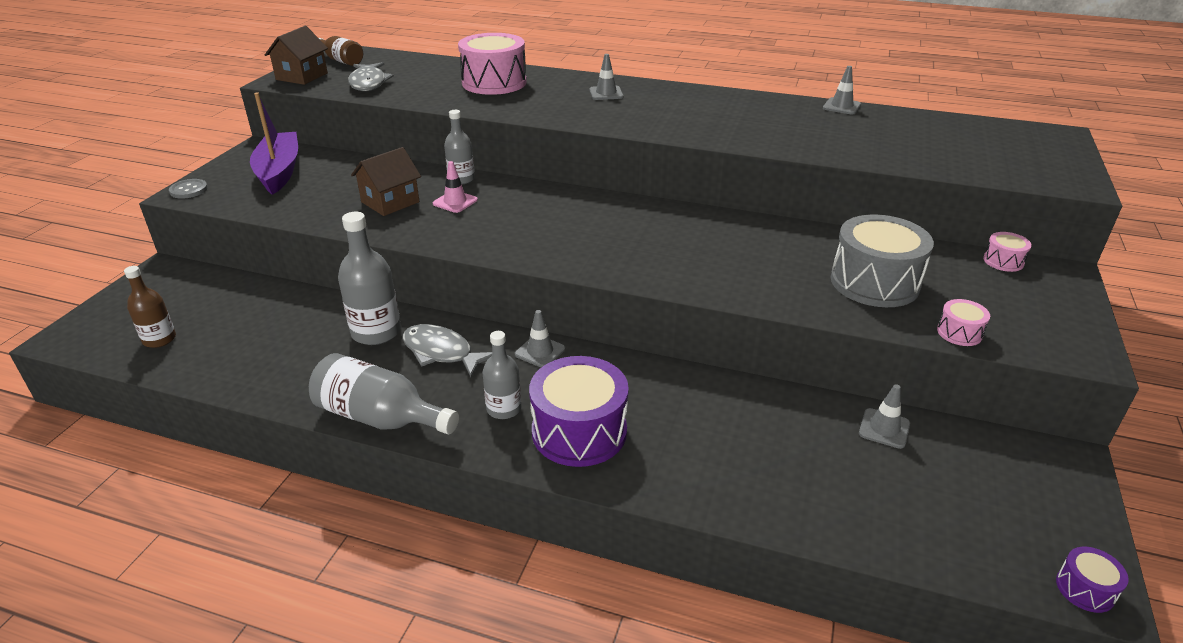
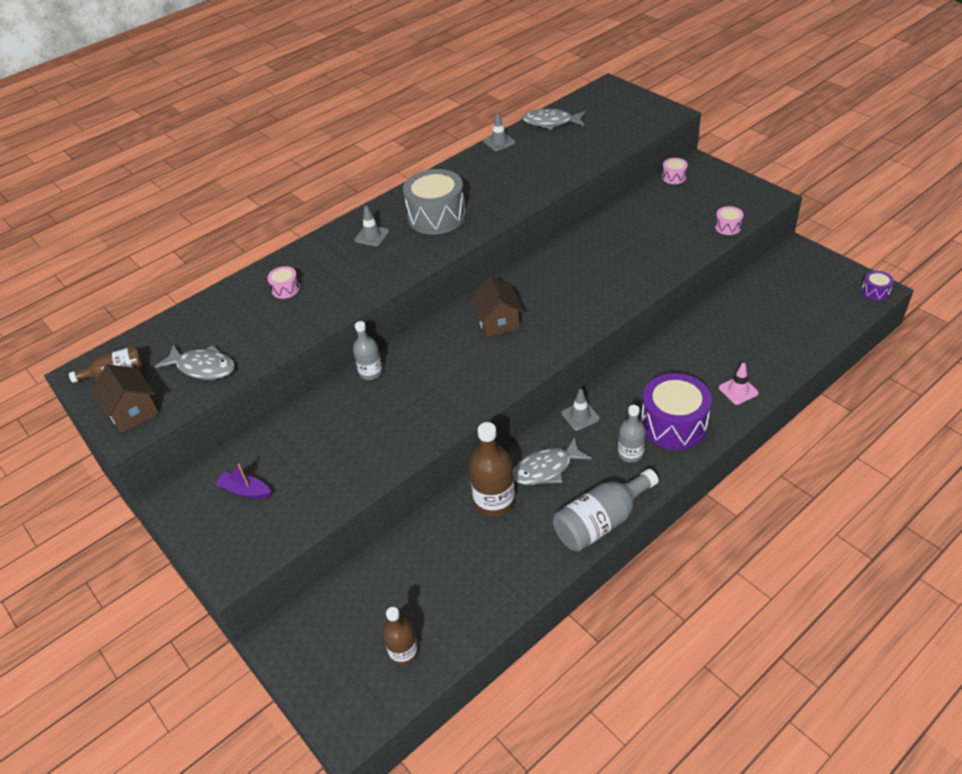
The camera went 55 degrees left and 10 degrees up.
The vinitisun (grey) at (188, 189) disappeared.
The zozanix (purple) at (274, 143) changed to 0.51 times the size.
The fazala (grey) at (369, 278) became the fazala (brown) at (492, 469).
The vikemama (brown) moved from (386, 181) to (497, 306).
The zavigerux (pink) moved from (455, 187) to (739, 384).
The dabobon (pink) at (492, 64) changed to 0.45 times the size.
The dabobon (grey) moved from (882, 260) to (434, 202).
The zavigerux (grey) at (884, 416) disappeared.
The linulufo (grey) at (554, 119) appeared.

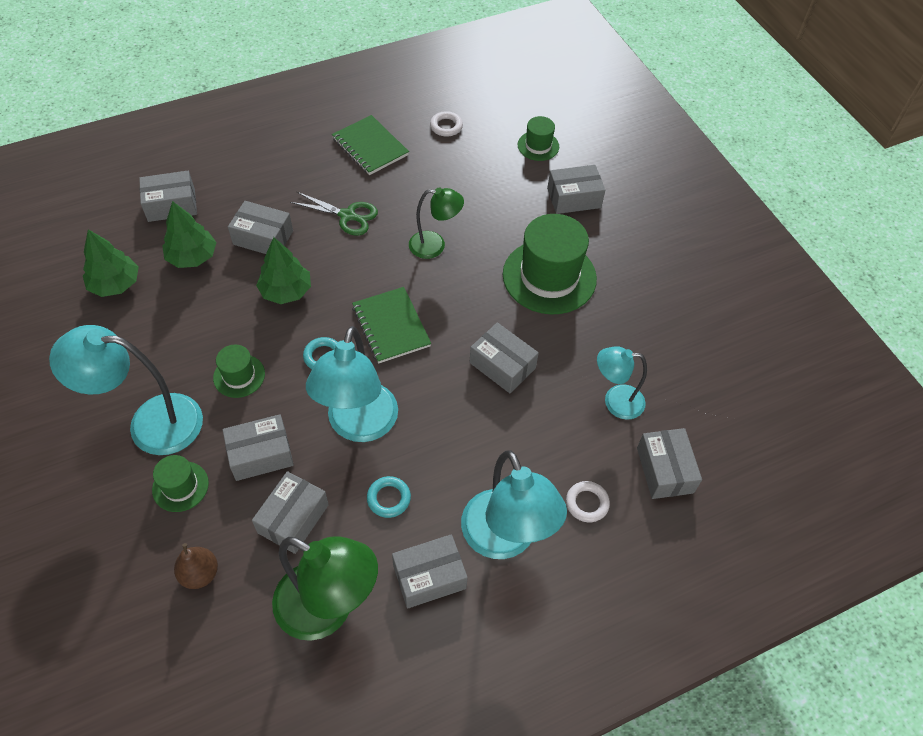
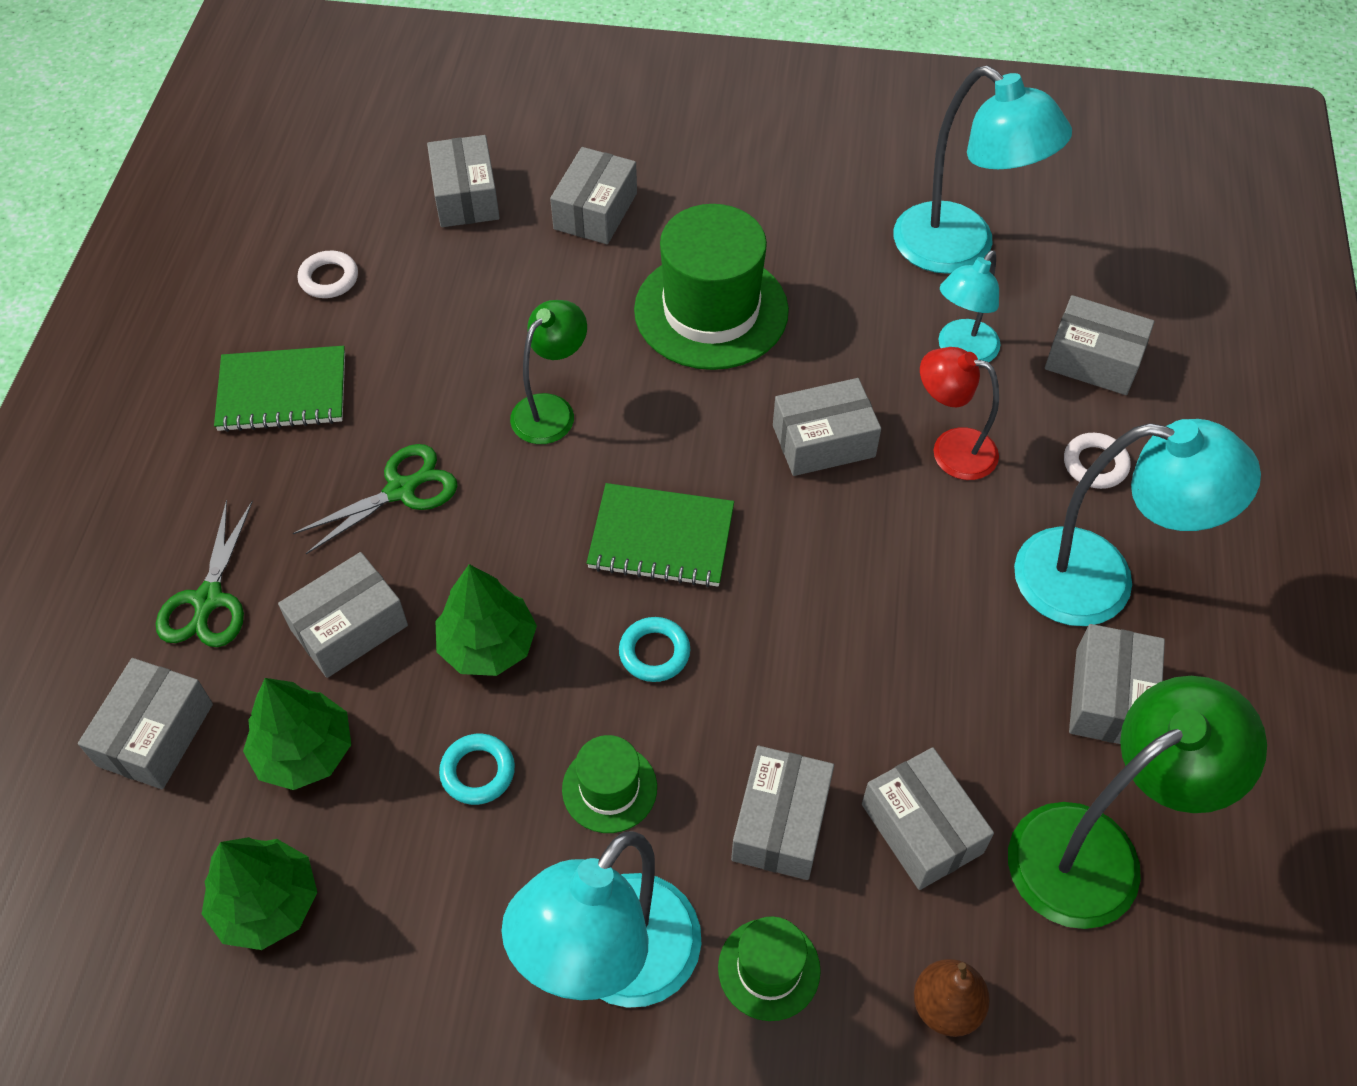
The camera went 55 degrees left and 0 degrees up.
The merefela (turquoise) moved from (352, 384) to (982, 170).
The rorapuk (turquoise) moved from (389, 497) to (477, 769).
The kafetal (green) at (538, 138) was replaced by the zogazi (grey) at (463, 181).
The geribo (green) at (204, 573) appeared.
The merefela (red) at (959, 413) appeared.

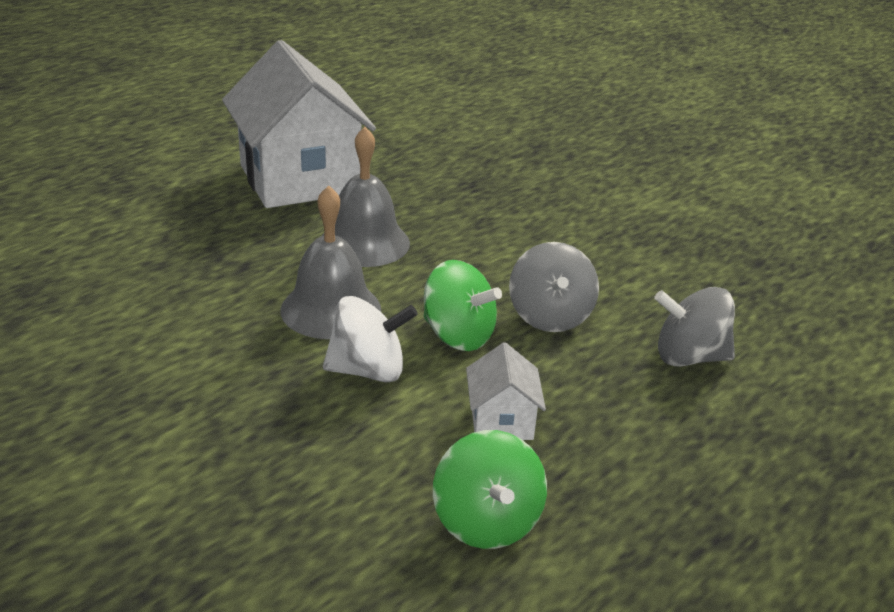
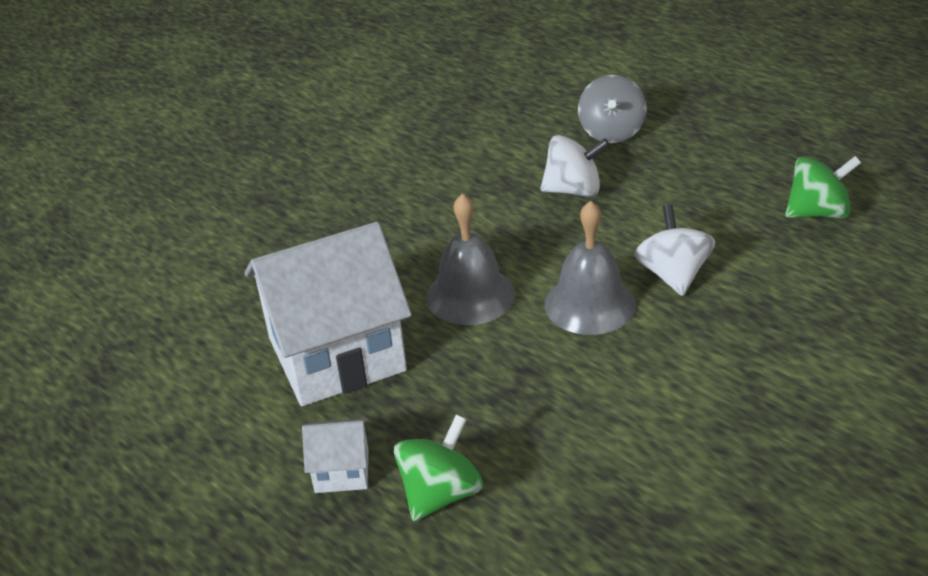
The camera went 85 degrees left and 5 degrees up.
The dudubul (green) moved from (462, 305) to (438, 468).
The vikemama (white) moved from (506, 391) to (335, 455).
The dudubul (grey) at (554, 287) became the dudubul (white) at (575, 166).

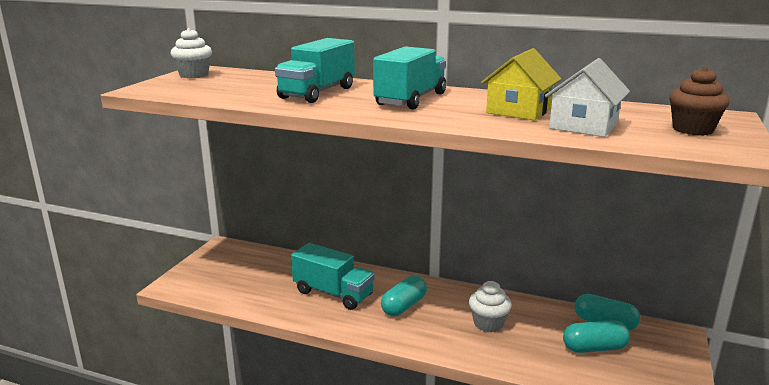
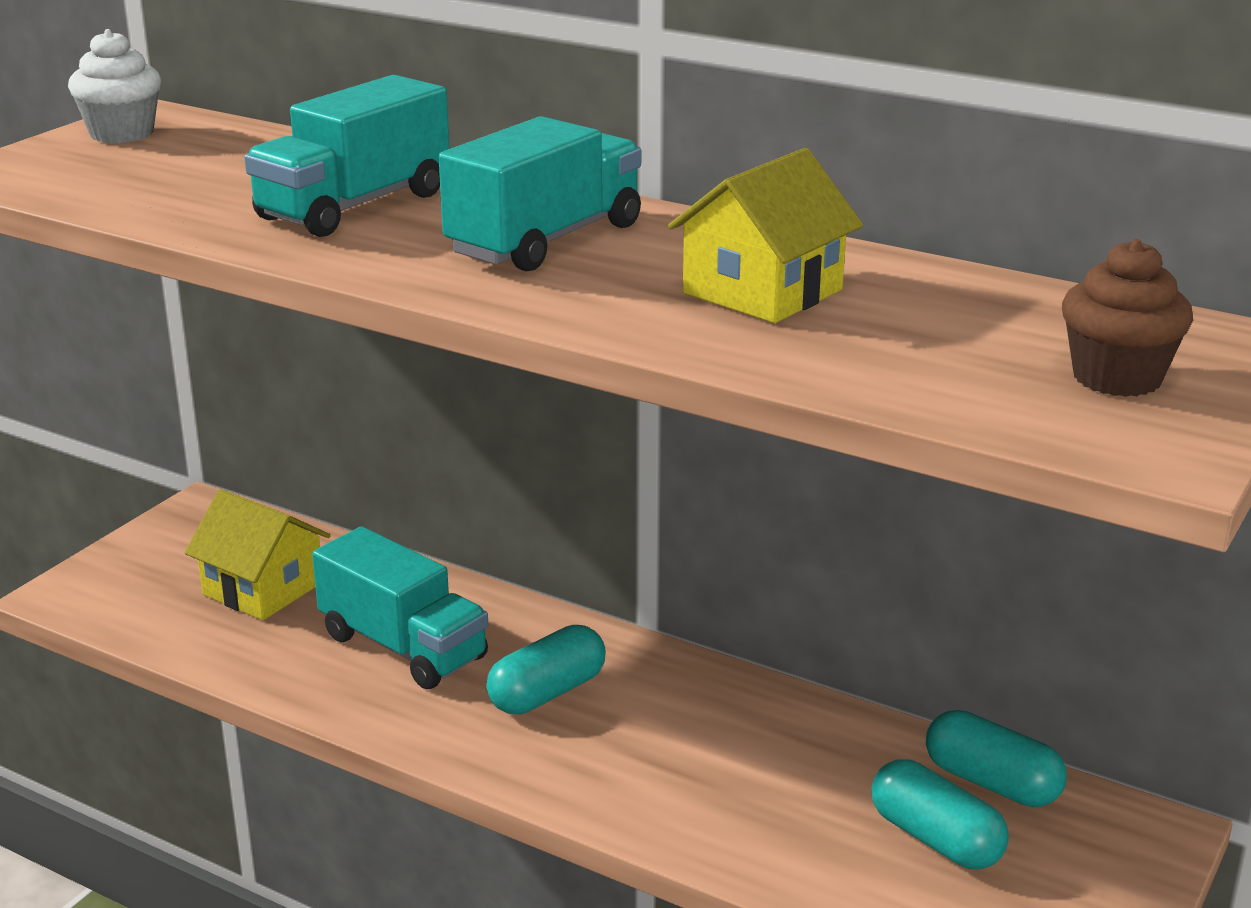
The camera went 10 degrees right and 5 degrees up.
The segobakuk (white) at (490, 306) disappeared.
The vikemama (white) at (587, 97) disappeared.
The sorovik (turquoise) at (596, 336) turned 45 degrees clockwise.
The vikemama (yellow) at (258, 554) appeared.

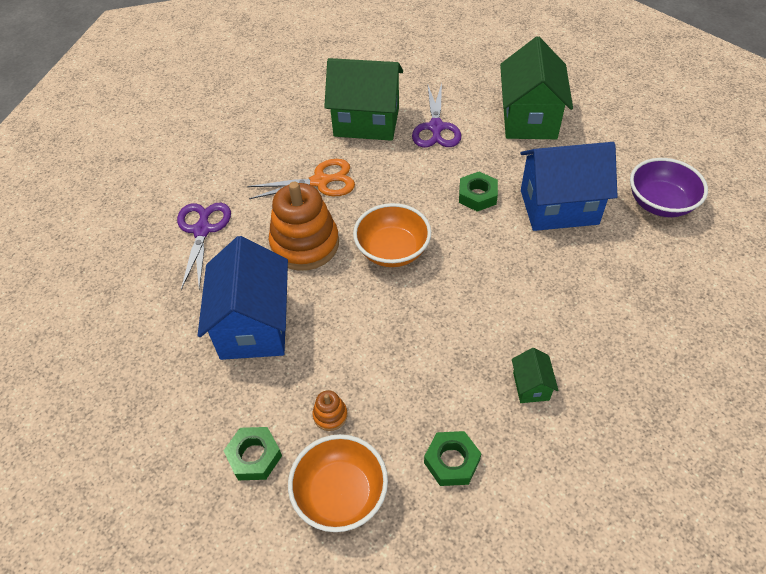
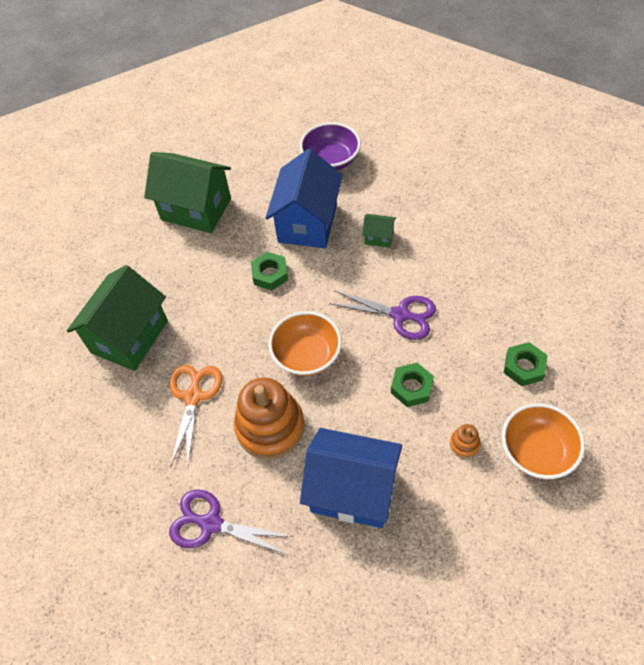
The camera went 70 degrees left and 5 degrees up.
The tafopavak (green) moved from (252, 453) to (412, 385).
The geribo (purple) moved from (436, 115) to (383, 315).
The vikemama (green) moved from (535, 375) to (379, 231).

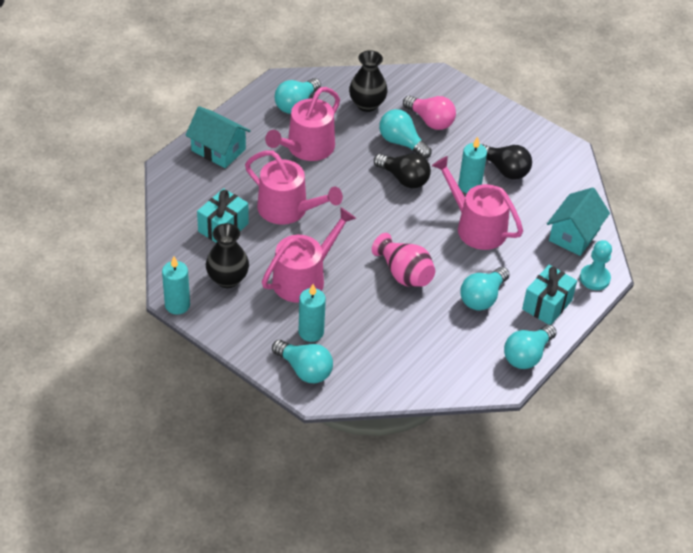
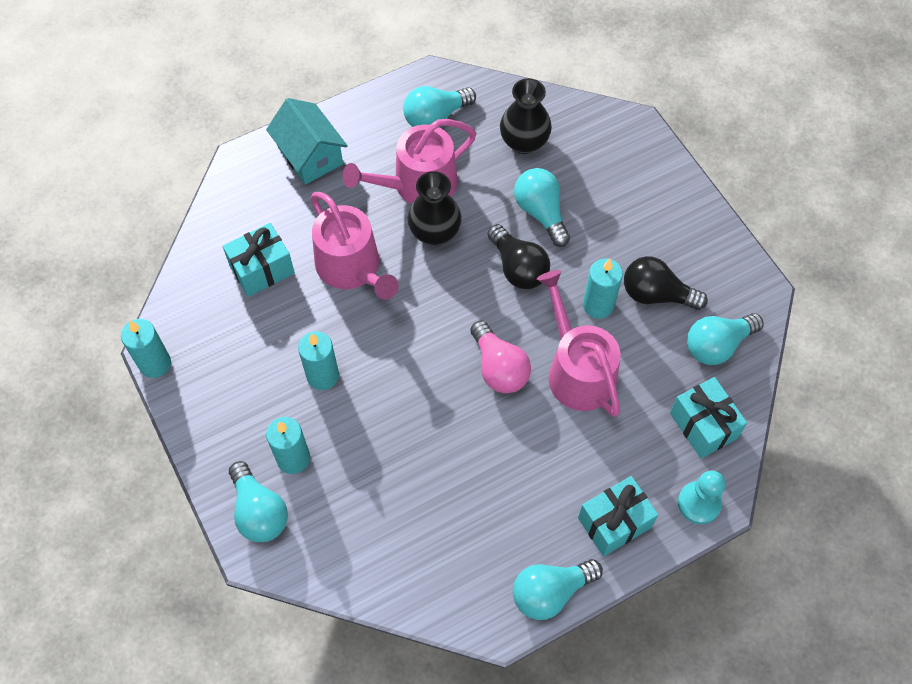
The camera went 25 degrees right and 15 degrees up.
The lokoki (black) moved from (227, 255) to (434, 208).
The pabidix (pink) at (309, 255) was replaced by the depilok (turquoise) at (318, 360).
The lokoki (pink) at (403, 260) disappeared.
The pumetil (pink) moved from (429, 113) to (500, 357).
The pumetil (turquoise) moved from (485, 288) to (725, 339).
The pumetil (black) at (506, 162) turned 135 degrees clockwise.
The vikemama (turquoise) at (578, 221) was replaced by the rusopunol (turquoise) at (708, 417).

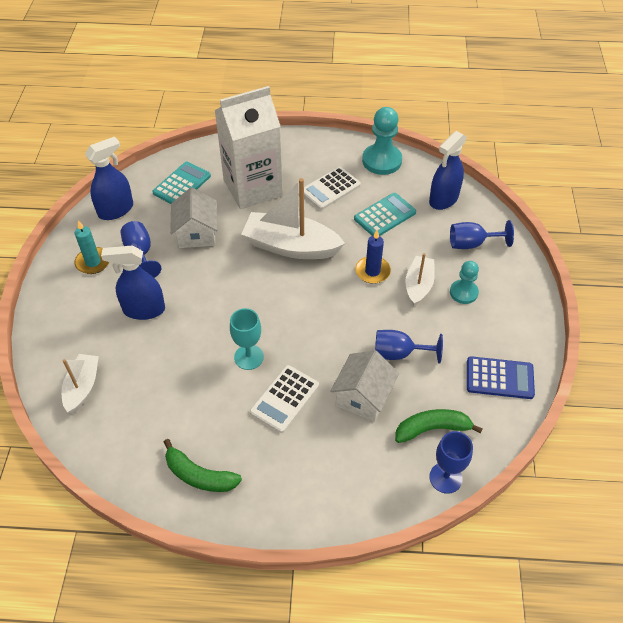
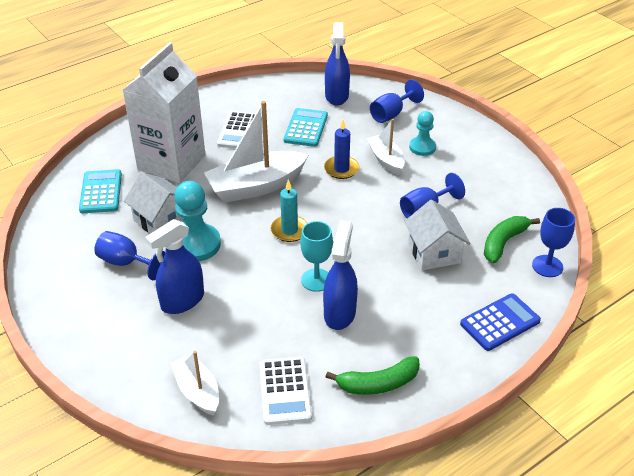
The camera went 40 degrees left and 10 degrees down.
The depilok (turquoise) moved from (92, 247) to (289, 211).
The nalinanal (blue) moved from (109, 178) to (340, 275).
The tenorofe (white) moved from (284, 399) to (285, 391).
The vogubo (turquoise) moved from (382, 141) to (197, 221).
The tenorofe (blue) moved from (501, 377) to (500, 322).

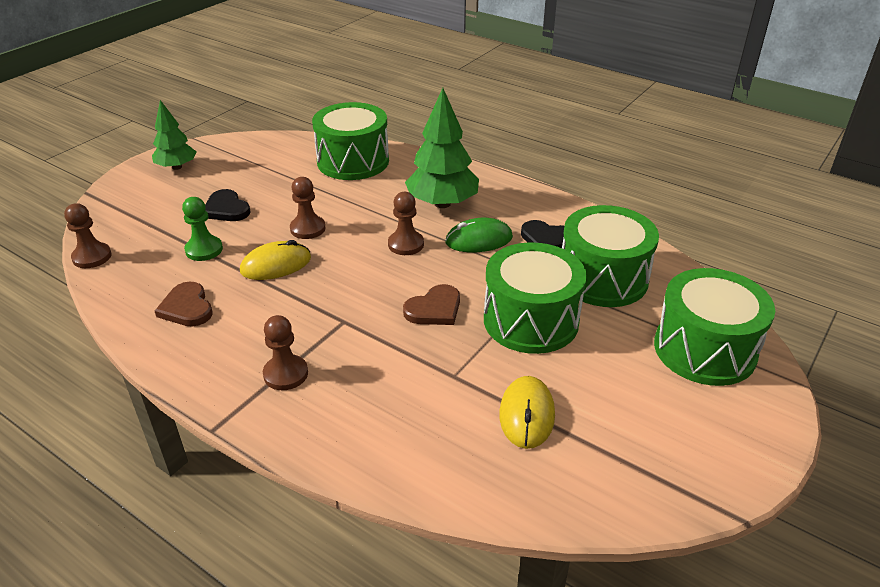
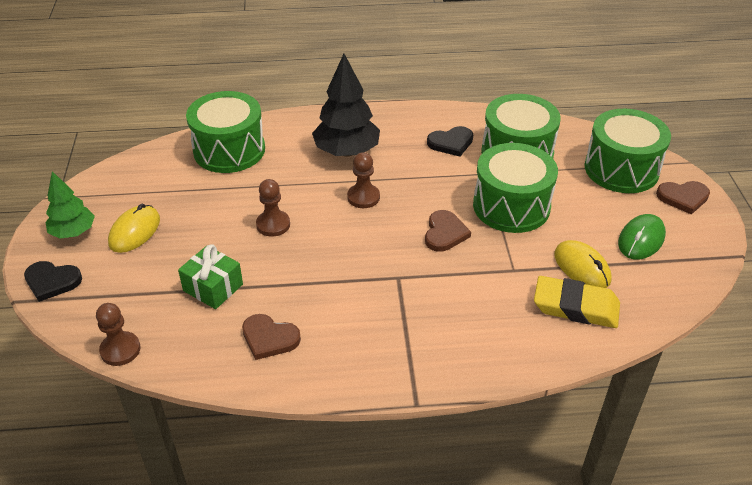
The camera went 40 degrees left and 5 degrees up.
The vogubo (green) at (202, 229) was replaced by the rusopunol (green) at (210, 276).
The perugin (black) moved from (228, 205) to (53, 281).
The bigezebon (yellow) moved from (275, 260) to (134, 228).
The vogubo (brown) at (285, 352) disappeared.
The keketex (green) at (442, 148) became the keketex (black) at (346, 105).
The bigezebon (green) moved from (479, 235) to (642, 237).
The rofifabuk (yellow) at (577, 302) appeared.
The perugin (brown) at (683, 198) appeared.

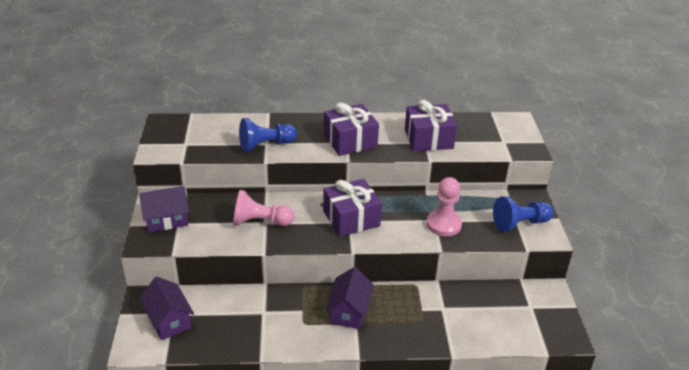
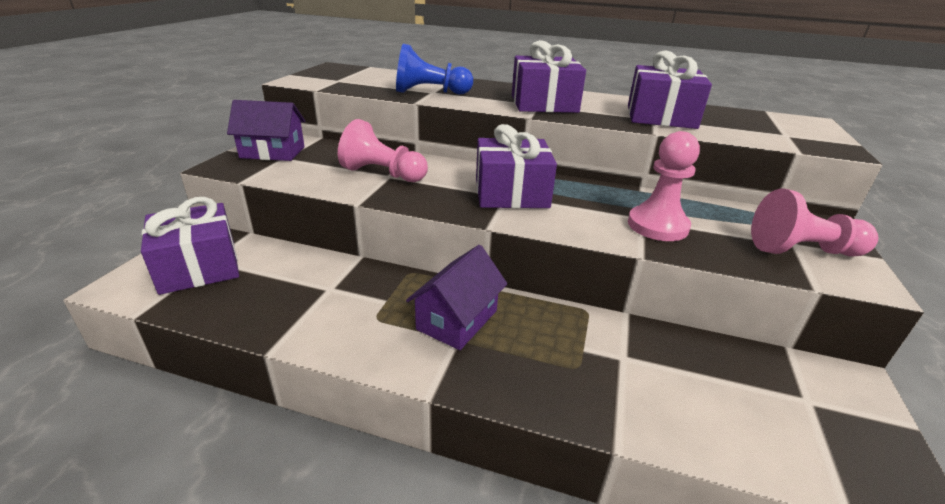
The camera went 20 degrees right and 5 degrees down.
The vikemama (purple) at (166, 308) was replaced by the rusopunol (purple) at (190, 246).
The vogubo (blue) at (523, 214) became the vogubo (pink) at (814, 223).

